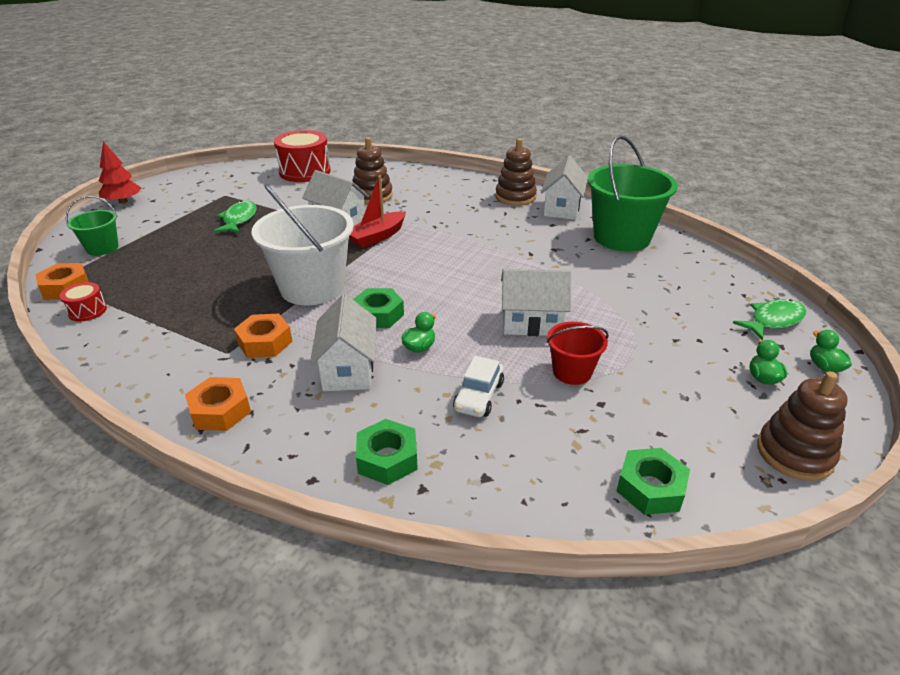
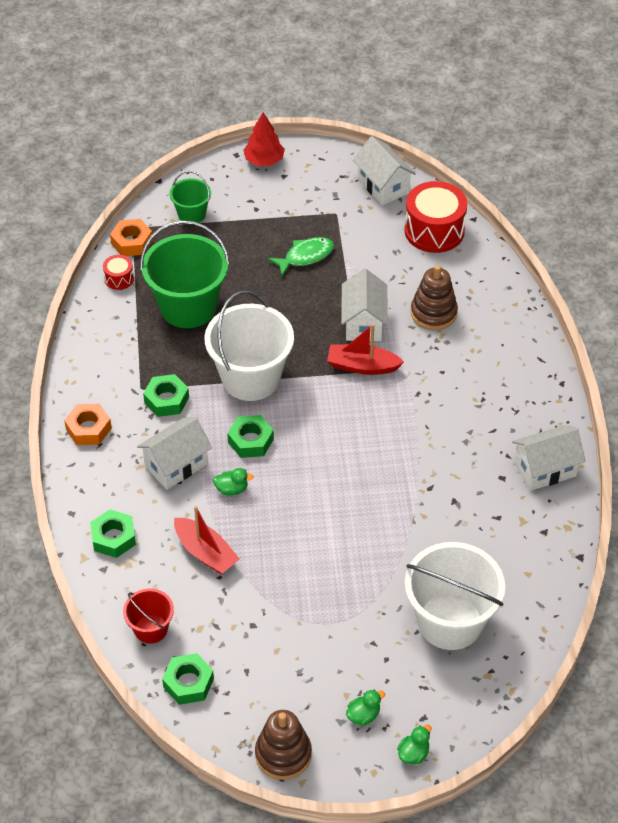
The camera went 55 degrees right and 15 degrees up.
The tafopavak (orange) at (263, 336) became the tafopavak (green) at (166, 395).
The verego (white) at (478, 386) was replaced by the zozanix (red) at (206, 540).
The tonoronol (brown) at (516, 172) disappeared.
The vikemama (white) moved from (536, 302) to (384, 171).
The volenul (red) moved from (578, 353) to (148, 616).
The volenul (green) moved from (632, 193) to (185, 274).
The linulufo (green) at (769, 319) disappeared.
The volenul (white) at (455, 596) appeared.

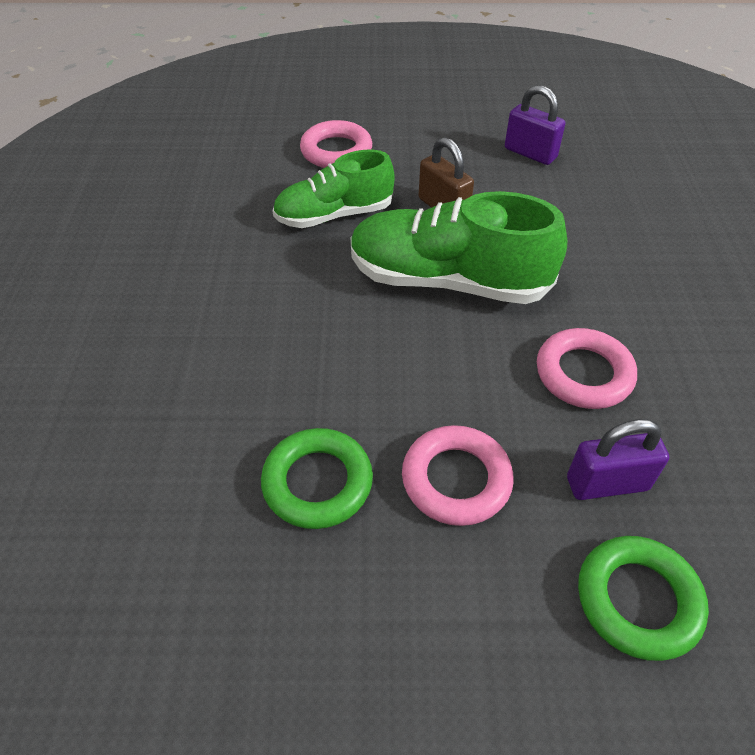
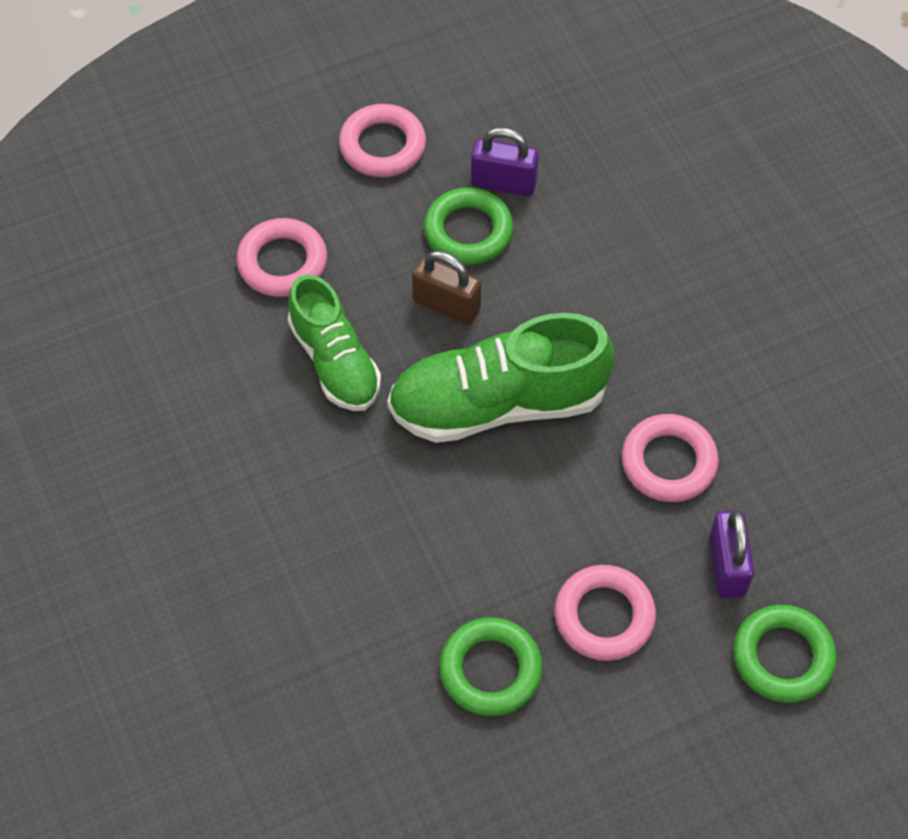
The camera went 25 degrees left and 10 degrees up.
The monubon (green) at (333, 189) turned 75 degrees counterclockwise.
The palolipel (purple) at (618, 459) turned 60 degrees counterclockwise.
The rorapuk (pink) at (382, 140) appeared.
The rorapuk (green) at (468, 226) appeared.

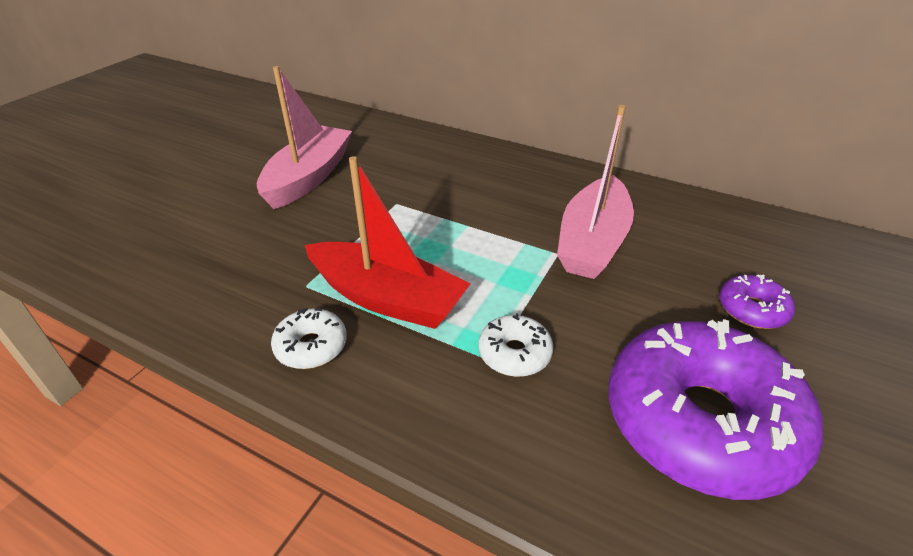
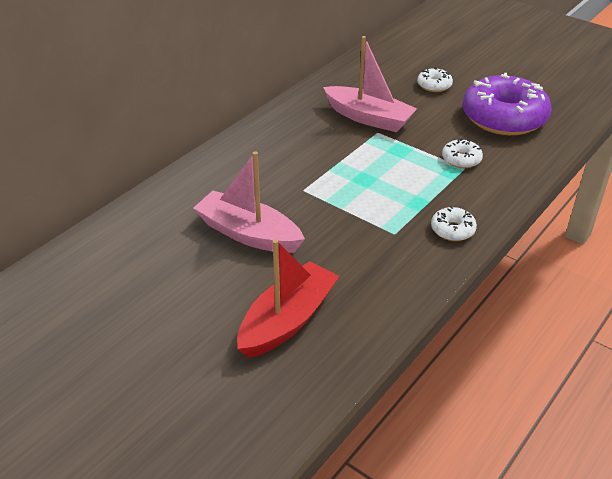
The camera went 80 degrees left and 0 degrees up.
The zozanix (red) moved from (388, 242) to (288, 298).
The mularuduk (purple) at (757, 301) became the mularuduk (white) at (435, 79).

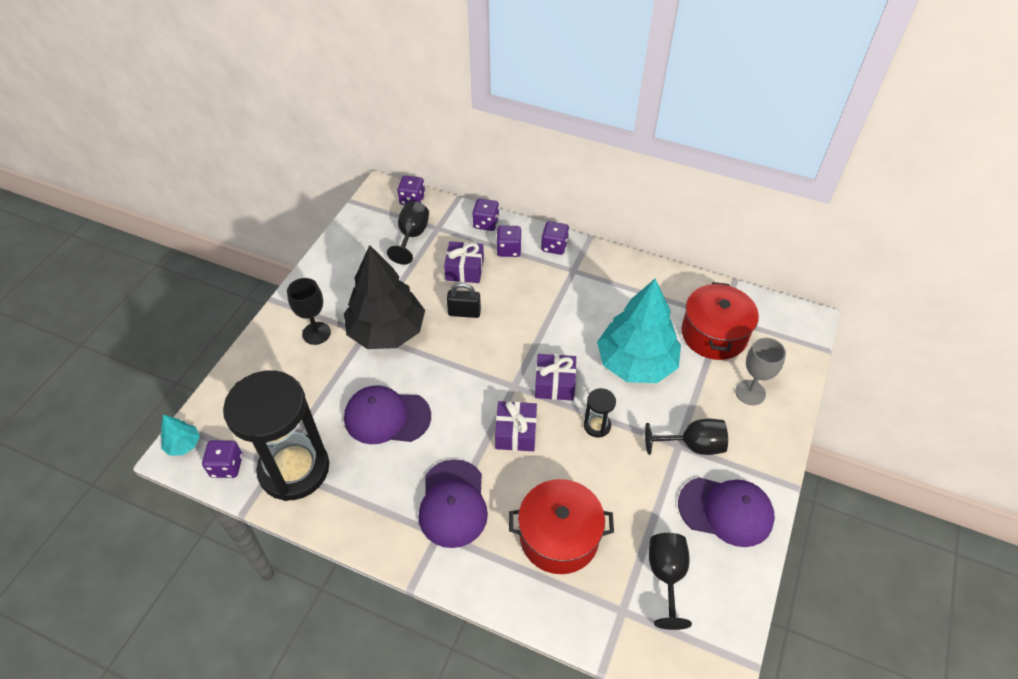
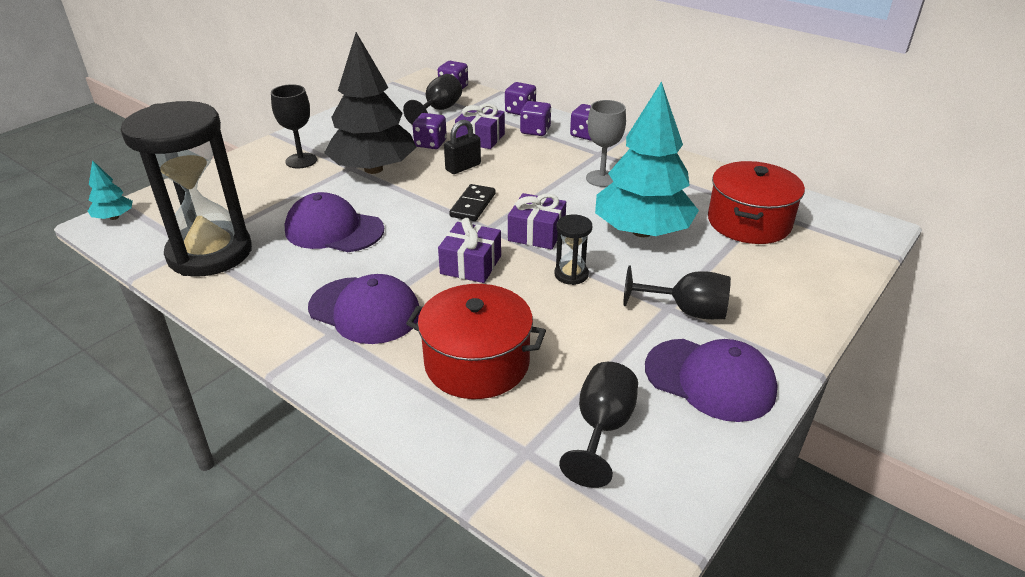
The camera went 15 degrees right and 15 degrees down.
The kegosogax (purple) moved from (222, 459) to (429, 131).
The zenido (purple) at (453, 503) turned 75 degrees counterclockwise.
The palolipel (black) at (464, 300) turned 60 degrees counterclockwise.
The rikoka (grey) moved from (760, 371) to (606, 143).
The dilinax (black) at (472, 202) appeared.

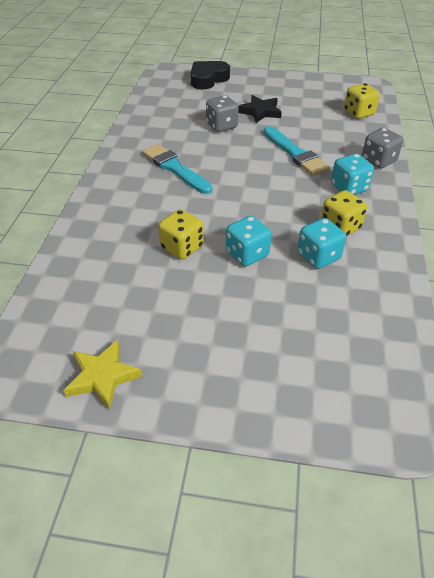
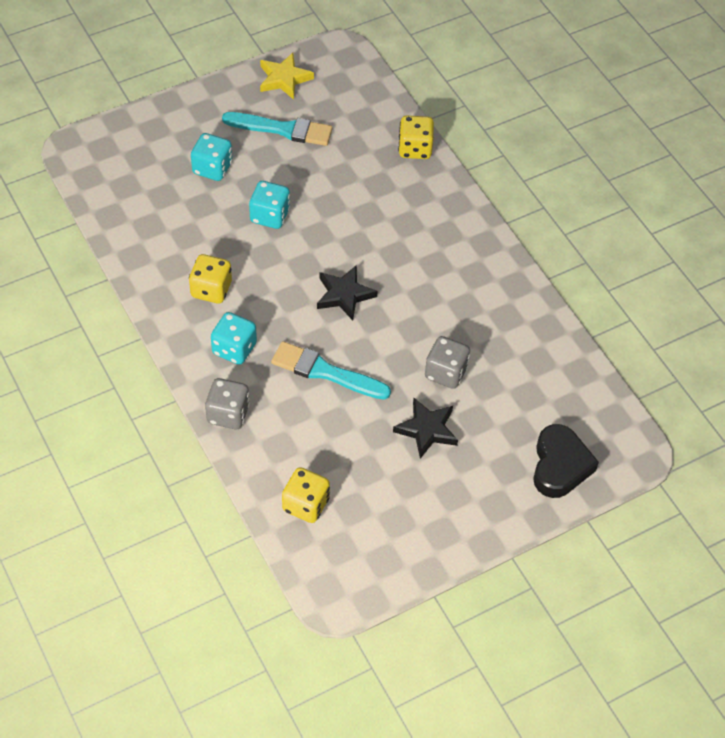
The camera went 140 degrees right and 10 degrees up.
The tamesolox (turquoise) moved from (177, 169) to (277, 129).
The kegosogax (yellow) moved from (181, 234) to (416, 137).
The kegosogax (turquoise) moved from (322, 243) to (211, 157).
The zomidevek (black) at (347, 292) appeared.

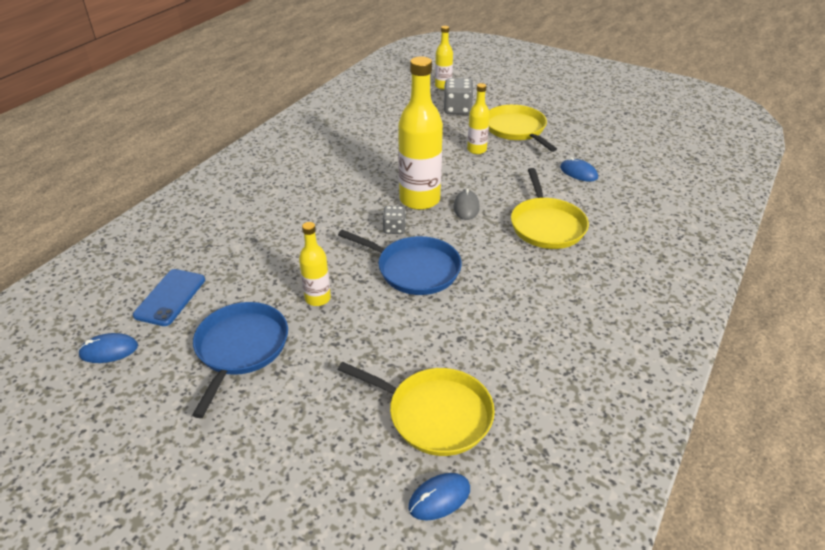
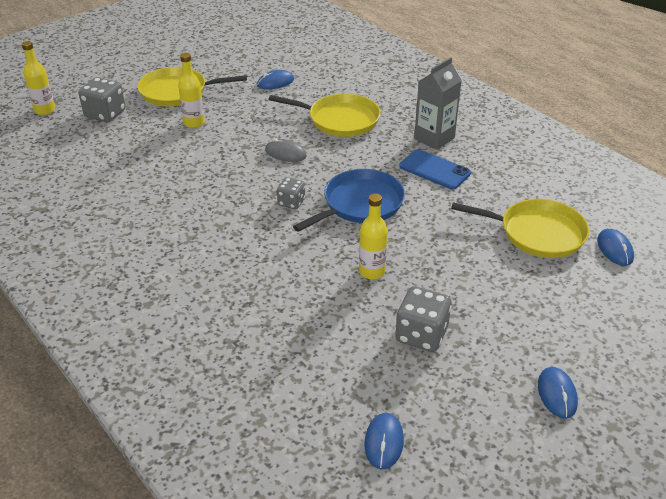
The camera went 70 degrees left and 0 degrees up.
The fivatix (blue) moved from (169, 297) to (435, 169).
The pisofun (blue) at (240, 360) was replaced by the kegosogax (grey) at (423, 319).
The pisofun (yellow) at (416, 409) turned 60 degrees clockwise.
The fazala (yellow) at (420, 133) disappeared.
The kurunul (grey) at (438, 103) appeared.
The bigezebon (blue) at (558, 393) appeared.

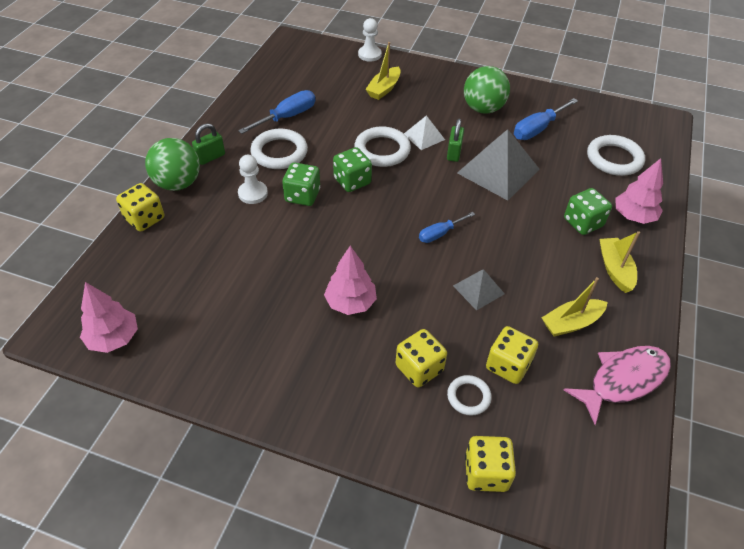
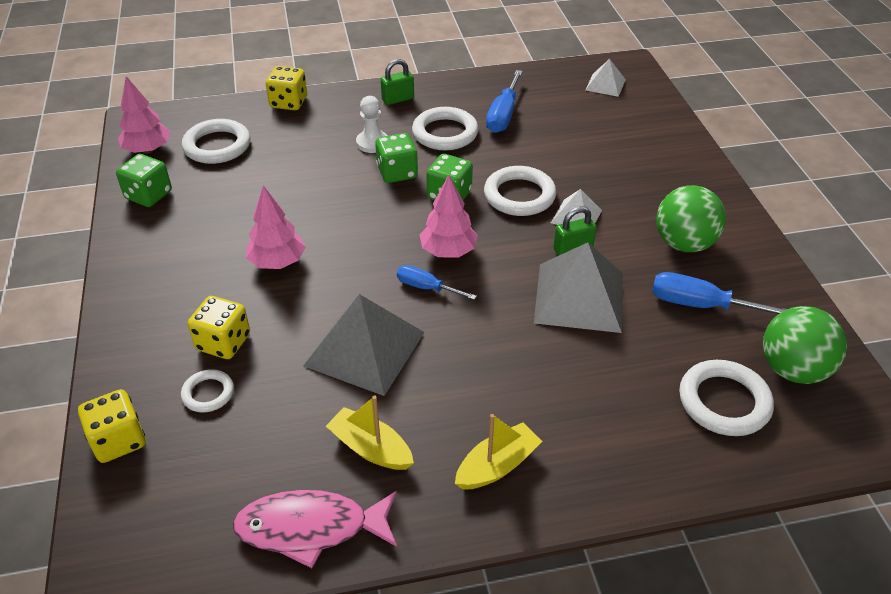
The camera went 60 degrees right and 5 degrees down.
The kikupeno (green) moved from (172, 164) to (805, 345).
The palolipel (green) at (208, 144) turned 45 degrees counterclockwise.
The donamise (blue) at (276, 112) turned 90 degrees clockwise.
The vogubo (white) at (370, 40) disappeared.
The zozanix (yellow) at (383, 71) disappeared.
The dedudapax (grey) at (479, 289) changed to 1.90 times the size.
The kegosogax (yellow) at (512, 355) disappeared.
The kegosogax (green) moved from (588, 211) to (144, 180).
The linulufo (pink) at (617, 385) turned 150 degrees clockwise.
The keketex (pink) moved from (639, 191) to (449, 216).
The rorapuk (white) at (216, 141) appeared.
The dedudapax (white) at (605, 78) appeared.

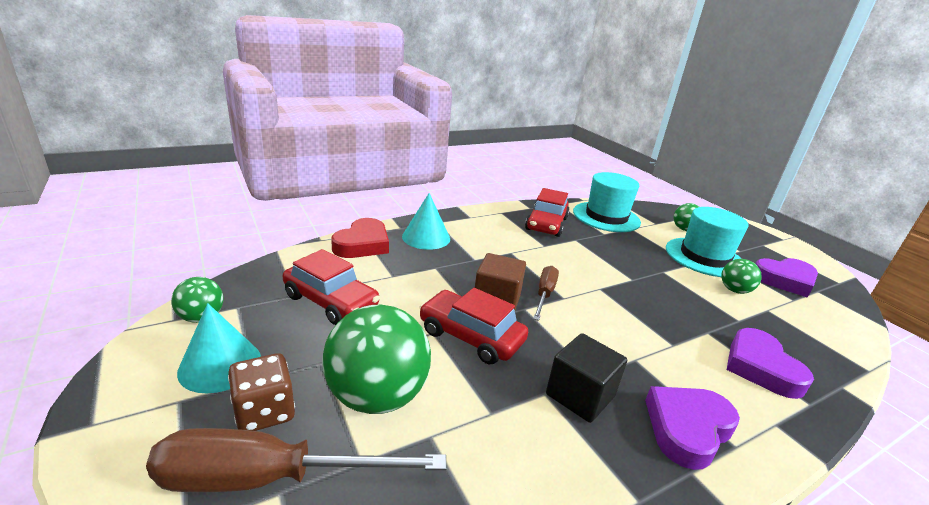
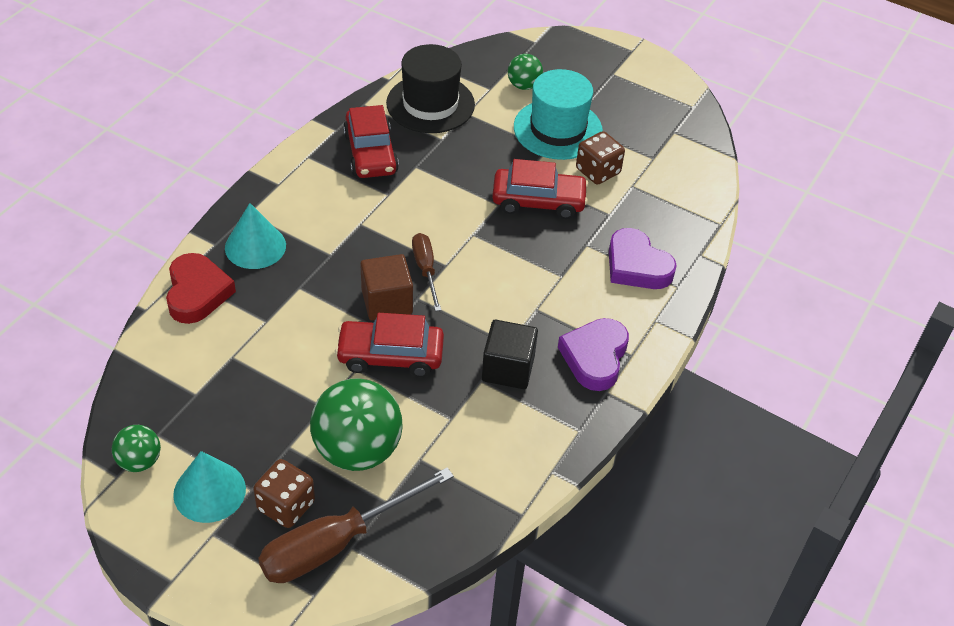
The camera went 30 degrees left and 20 degrees up.
The verego (red) moved from (331, 287) to (540, 189).
The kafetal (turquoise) at (607, 202) became the kafetal (black) at (430, 88).
The kikupeno (green) at (741, 276) was replaced by the kegosogax (brown) at (600, 158).
The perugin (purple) at (786, 278) disappeared.

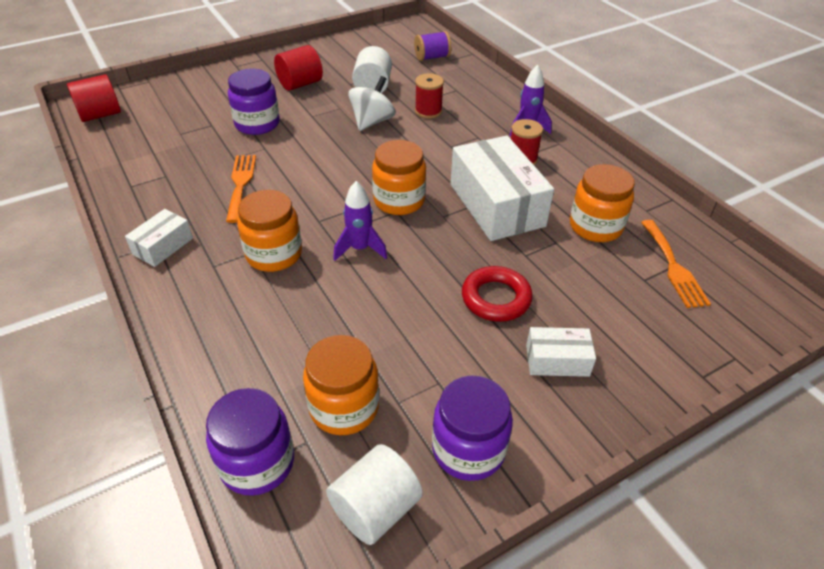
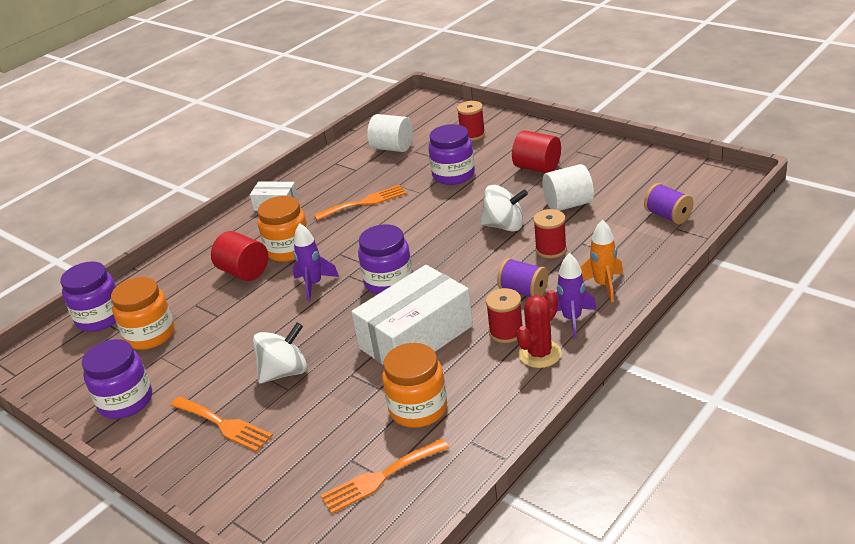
The camera went 75 degrees right and 10 degrees down.
The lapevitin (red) moved from (94, 98) to (239, 256).
The lapevitin (white) moved from (374, 494) to (390, 133).
The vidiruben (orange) at (399, 177) became the vidiruben (purple) at (385, 259).
The rorapuk (red) at (497, 294) was replaced by the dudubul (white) at (280, 353).
The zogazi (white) at (561, 352) was replaced by the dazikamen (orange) at (221, 424).
The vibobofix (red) at (471, 121) appeared.
The vibobofix (purple) at (522, 277) appeared.
The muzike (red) at (539, 329) appeared.
The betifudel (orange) at (601, 261) appeared.

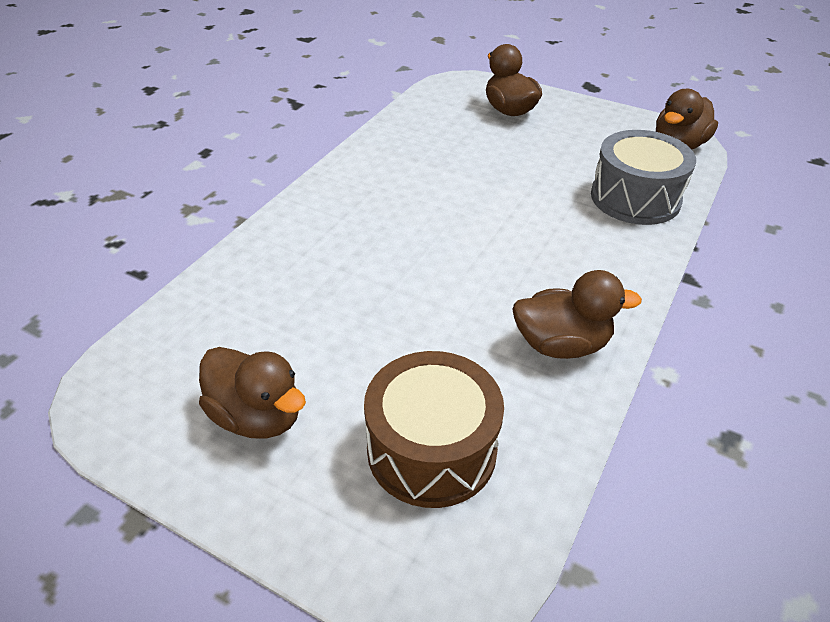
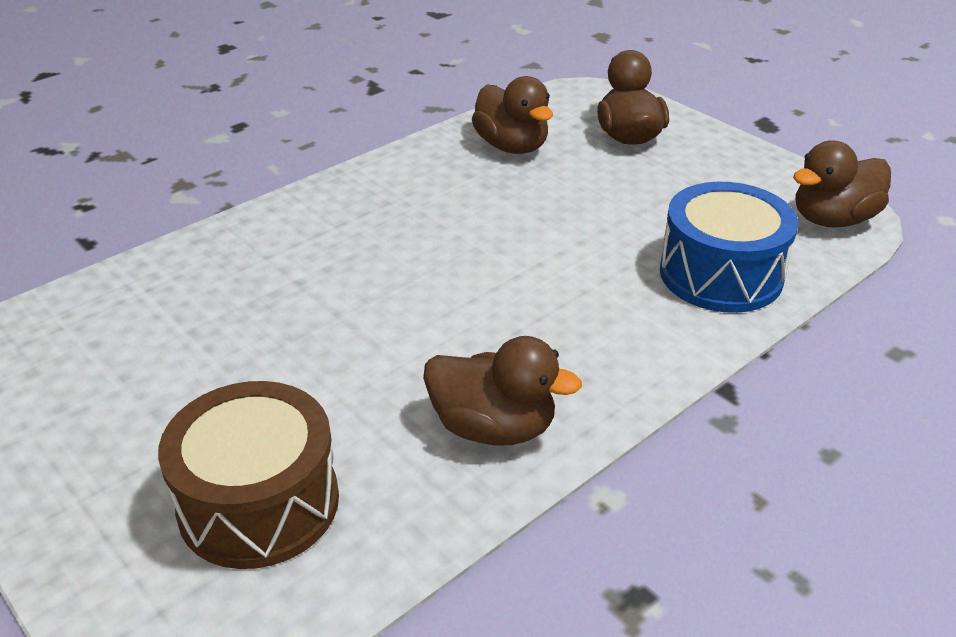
The camera went 20 degrees right and 5 degrees down.
The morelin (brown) moved from (252, 393) to (512, 115).
The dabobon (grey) at (643, 177) became the dabobon (blue) at (729, 247).

